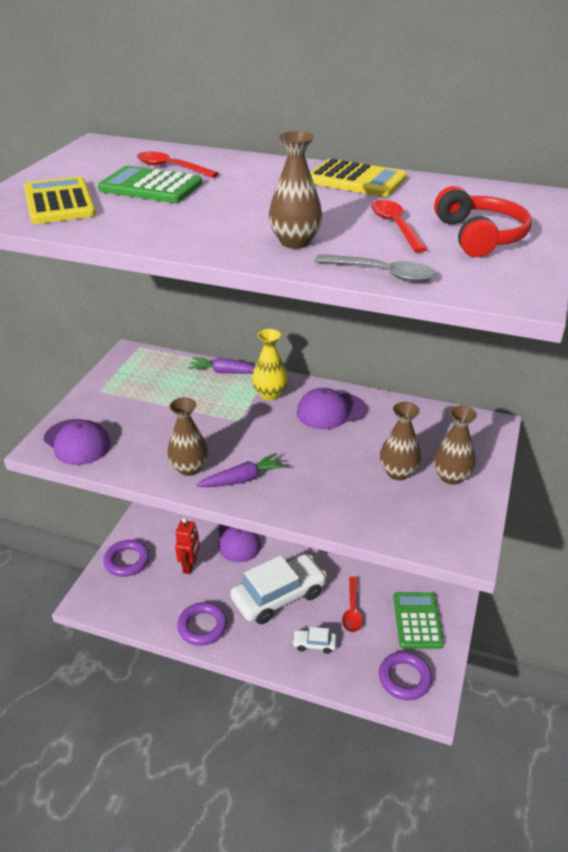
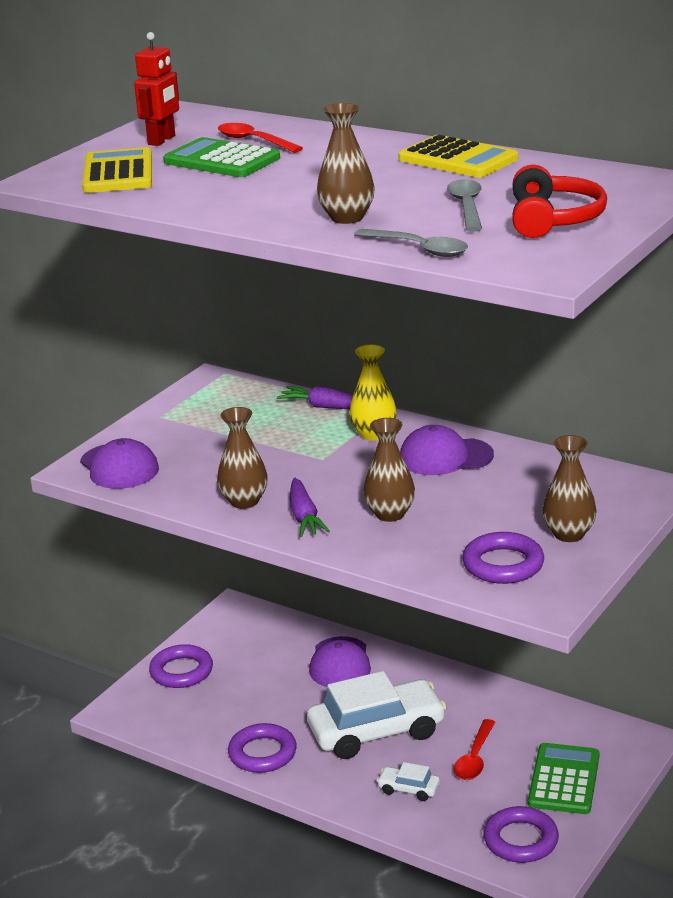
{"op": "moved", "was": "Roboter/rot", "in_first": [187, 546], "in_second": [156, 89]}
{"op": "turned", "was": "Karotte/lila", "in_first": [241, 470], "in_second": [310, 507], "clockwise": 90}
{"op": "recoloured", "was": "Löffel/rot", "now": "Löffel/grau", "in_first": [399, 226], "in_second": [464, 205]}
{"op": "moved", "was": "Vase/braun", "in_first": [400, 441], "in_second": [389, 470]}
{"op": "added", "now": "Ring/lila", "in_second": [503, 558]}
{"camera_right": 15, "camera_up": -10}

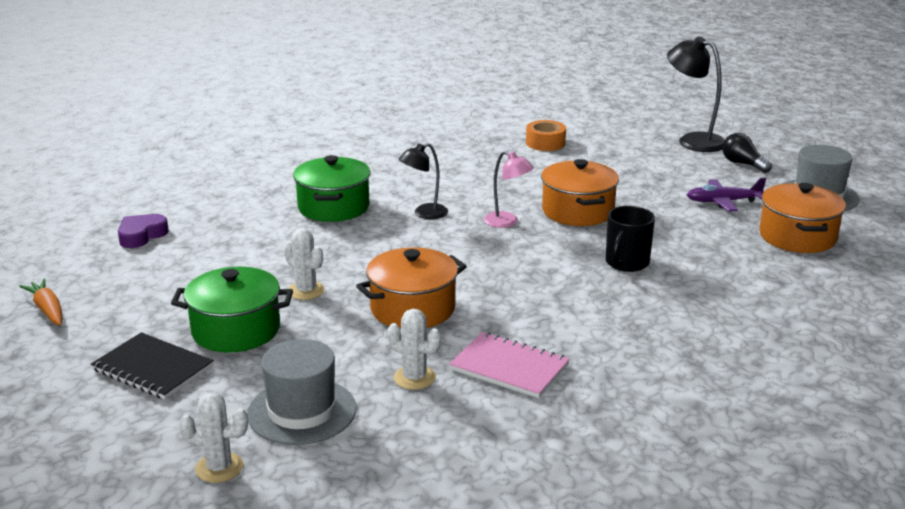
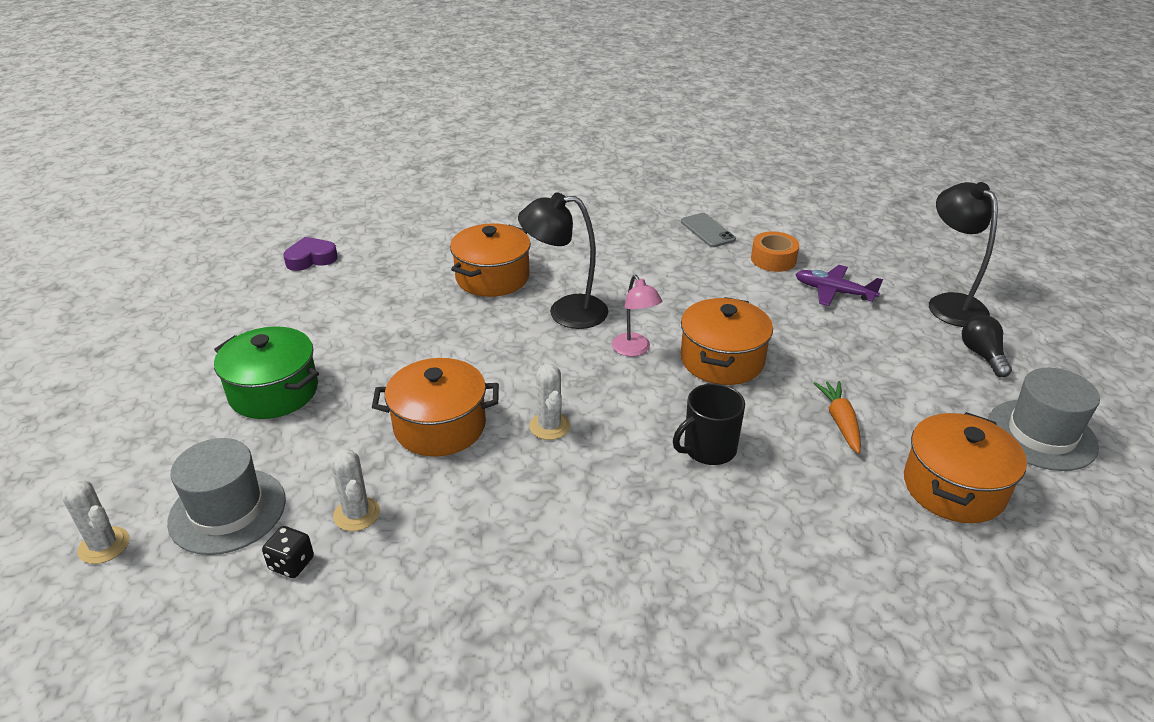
{"op": "moved", "was": "Karotte/orange", "in_first": [40, 301], "in_second": [837, 417]}
{"op": "removed", "was": "Notizbuch/schwarz", "in_first": [152, 365]}
{"op": "moved", "was": "Kaktus/weiß", "in_first": [304, 264], "in_second": [549, 402]}
{"op": "recoloured", "was": "Kochtopf/grün", "now": "Kochtopf/orange", "in_first": [332, 188], "in_second": [490, 260]}
{"op": "resized", "was": "Lampe/schwarz", "in_first": [423, 181], "in_second": [563, 260], "ratio": 1.6}
{"op": "removed", "was": "Notizbuch/rosa", "in_first": [509, 365]}
{"op": "moved", "was": "Flugzeug/lila", "in_first": [726, 194], "in_second": [839, 285]}
{"op": "added", "now": "Spielwürfel/schwarz", "in_second": [288, 552]}
{"op": "added", "now": "Handy/grau", "in_second": [708, 230]}
{"camera_right": 30, "camera_up": 10}

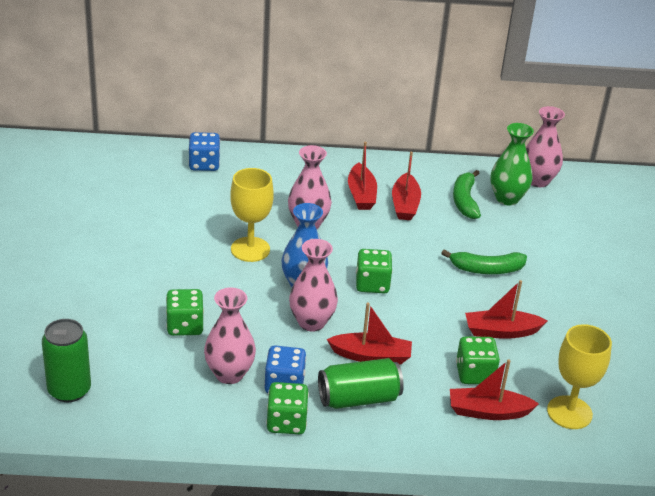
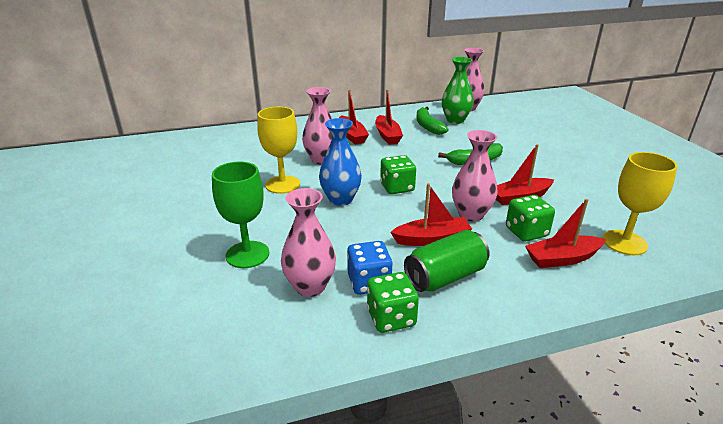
{"op": "removed", "was": "Dose/grün", "in_first": [66, 360]}
{"op": "replaced", "was": "Spielwürfel/grün", "now": "Kelch/grün", "in_first": [185, 312], "in_second": [240, 214]}
{"op": "removed", "was": "Spielwürfel/blau", "in_first": [204, 151]}
{"op": "moved", "was": "Vase/rosa", "in_first": [313, 285], "in_second": [475, 175]}
{"camera_right": -15, "camera_up": -5}

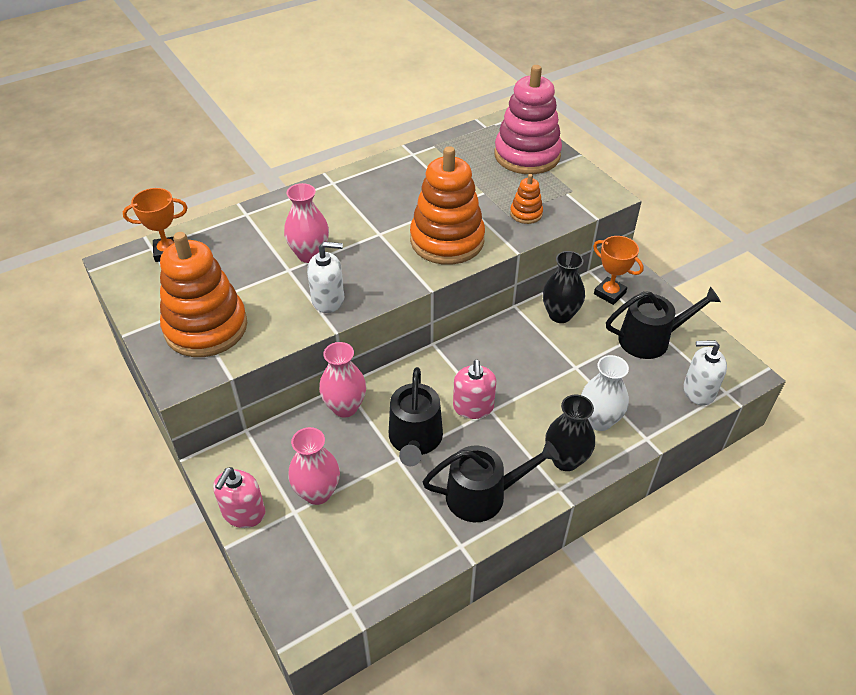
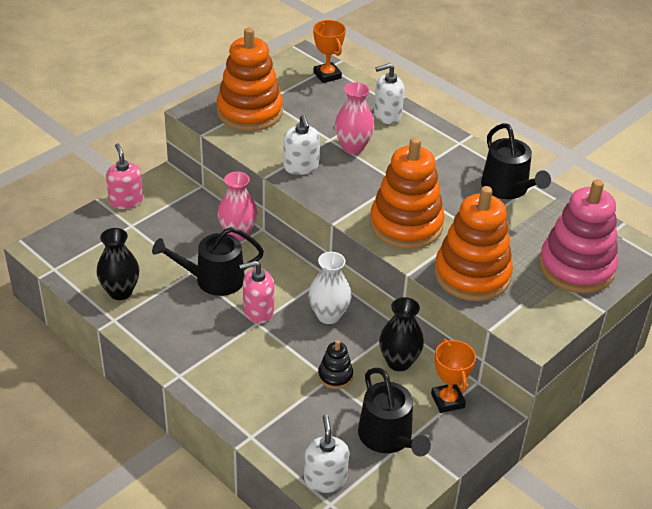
{"op": "turned", "was": "Seifenspender/rosa", "in_first": [239, 497], "in_second": [124, 176], "clockwise": 60}
{"op": "removed", "was": "Vase/rosa", "in_first": [314, 466]}
{"op": "moved", "was": "Gießkanne/schwarz", "in_first": [491, 481], "in_second": [516, 161]}
{"op": "resized", "was": "Stapelspielzeug/orange", "in_first": [526, 199], "in_second": [473, 243], "ratio": 2.21}
{"op": "moved", "was": "Vase/schwarz", "in_first": [570, 433], "in_second": [118, 264]}
{"op": "moved", "was": "Vase/weiß", "in_first": [605, 393], "in_second": [330, 288]}
{"op": "turned", "was": "Pokal/orange", "in_first": [618, 270], "in_second": [453, 376], "clockwise": -45}
{"op": "added", "now": "Stapelspielzeug/schwarz", "in_second": [335, 364]}
{"op": "added", "now": "Seifenspender/weiß", "in_second": [389, 93]}
{"camera_right": 75, "camera_up": -5}

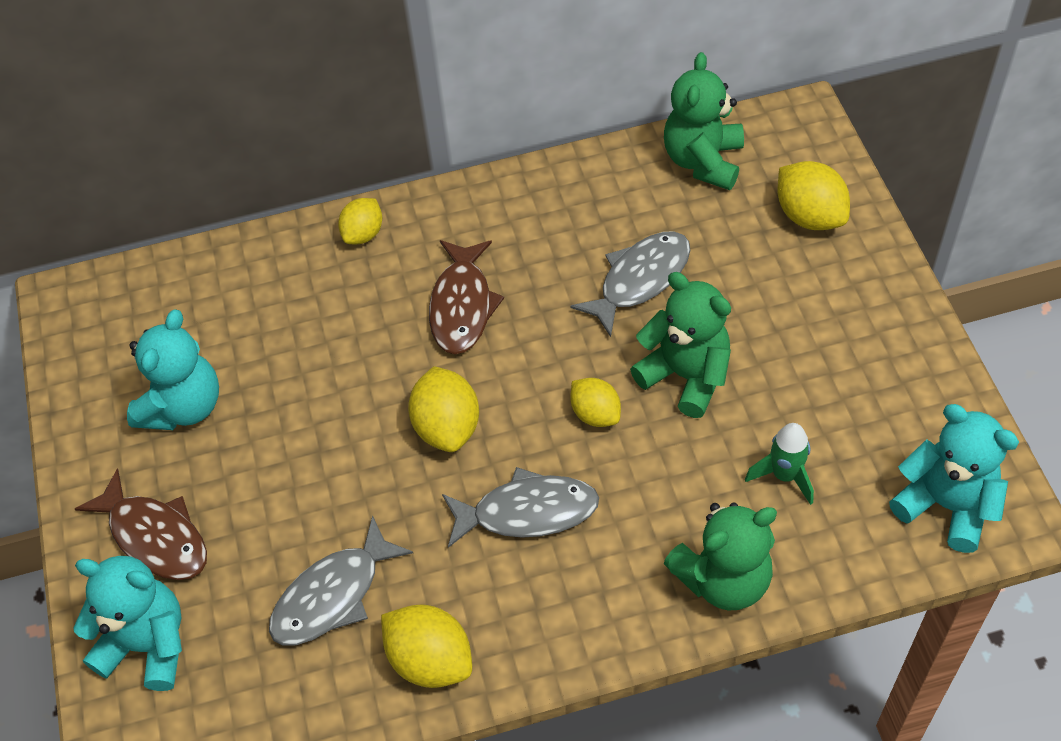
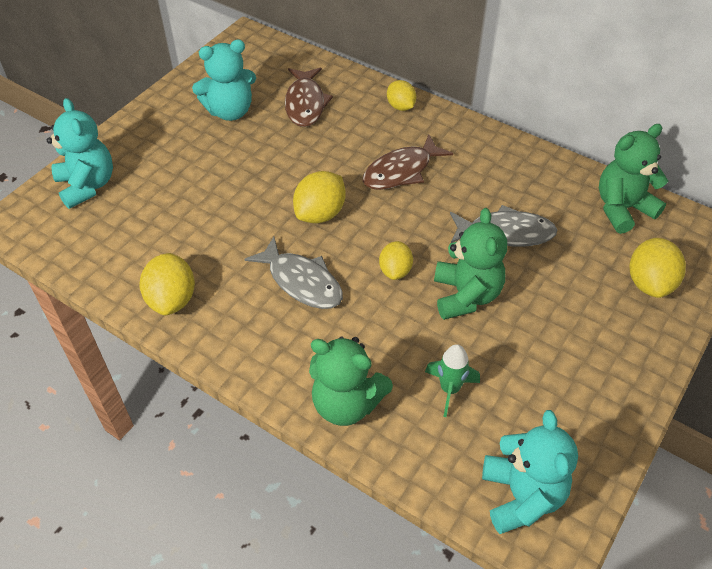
{"op": "moved", "was": "Fisch/braun", "in_first": [141, 524], "in_second": [309, 97]}
{"op": "removed", "was": "Fisch/grau", "in_first": [341, 580]}
{"op": "turned", "was": "Zitrone/gelb", "in_first": [360, 221], "in_second": [401, 95], "clockwise": 75}
{"camera_right": 45, "camera_up": -5}

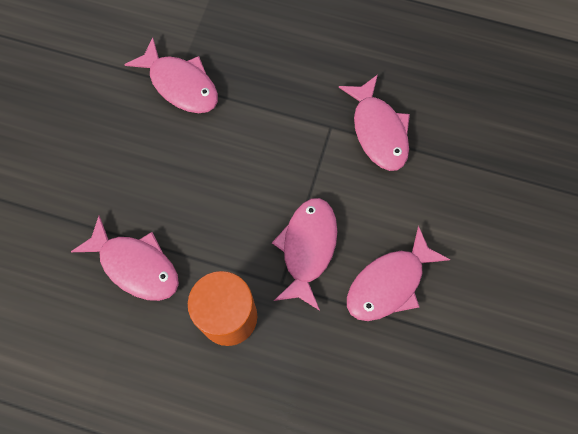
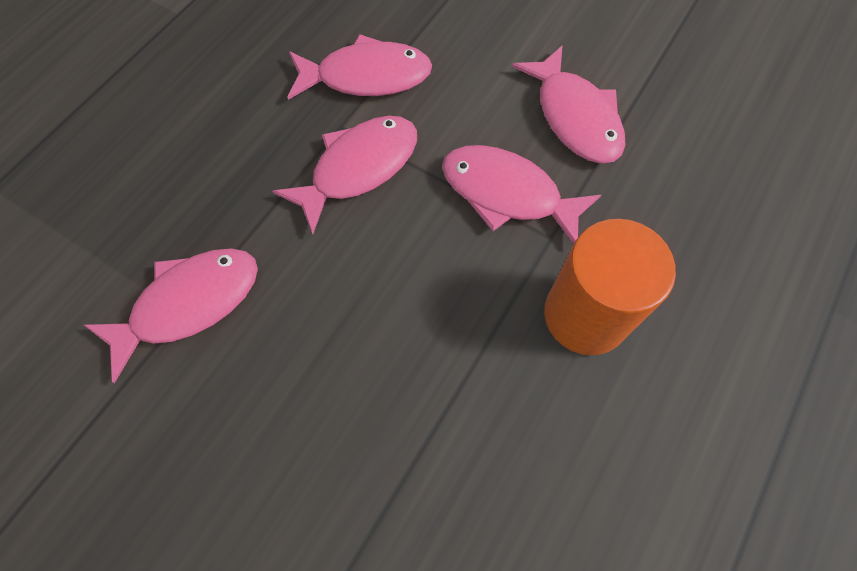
{"op": "moved", "was": "Fisch/rosa", "in_first": [125, 258], "in_second": [344, 175]}
{"camera_right": -75, "camera_up": -5}

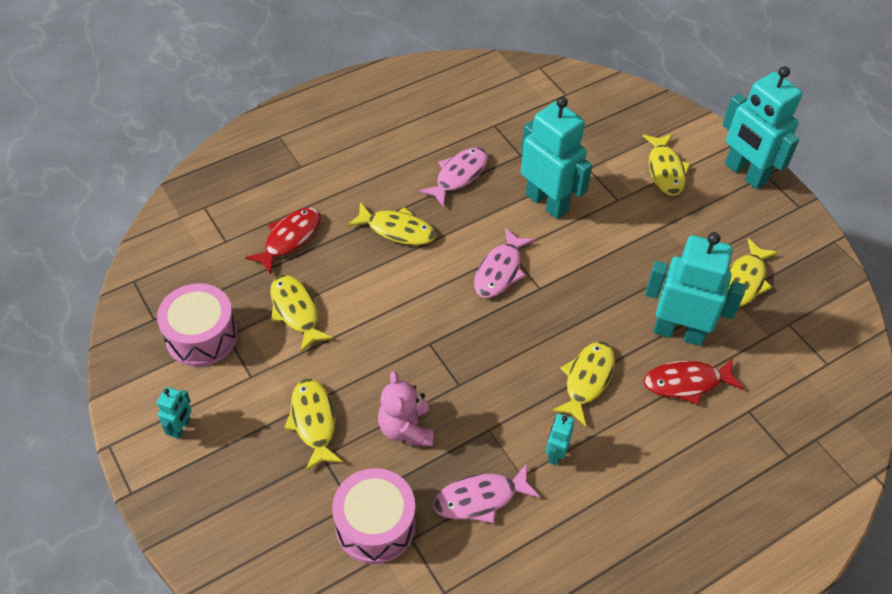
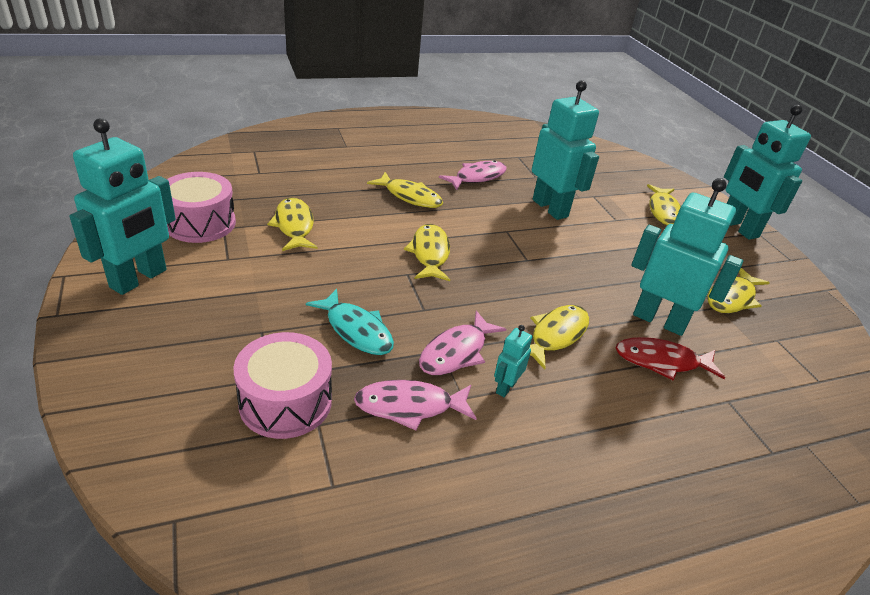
{"op": "resized", "was": "Roboter/türkis", "in_first": [174, 413], "in_second": [122, 206], "ratio": 2.23}
{"op": "removed", "was": "Fisch/rot", "in_first": [283, 241]}
{"op": "moved", "was": "Fisch/gelb", "in_first": [313, 424], "in_second": [427, 252]}
{"op": "replaced", "was": "Teddybär/rosa", "now": "Fisch/türkis", "in_first": [406, 408], "in_second": [350, 322]}
{"op": "moved", "was": "Fisch/rosa", "in_first": [504, 263], "in_second": [462, 343]}
{"camera_right": 10, "camera_up": -15}

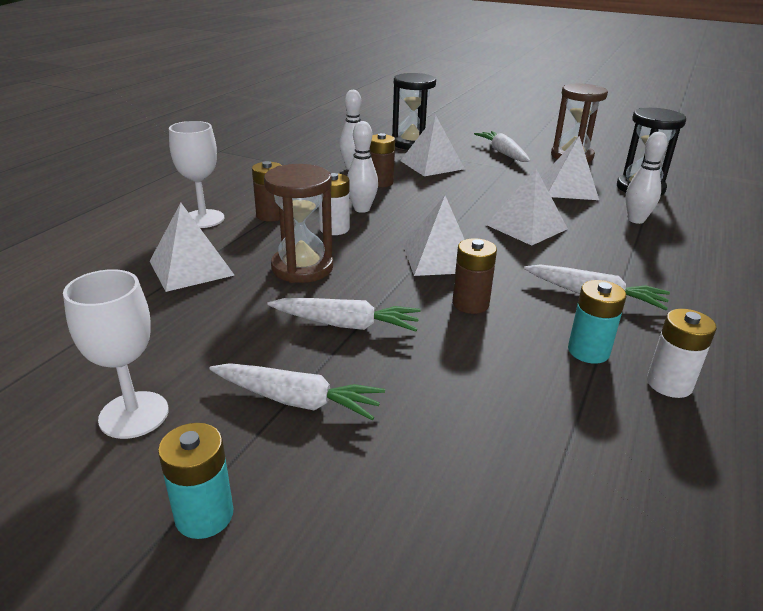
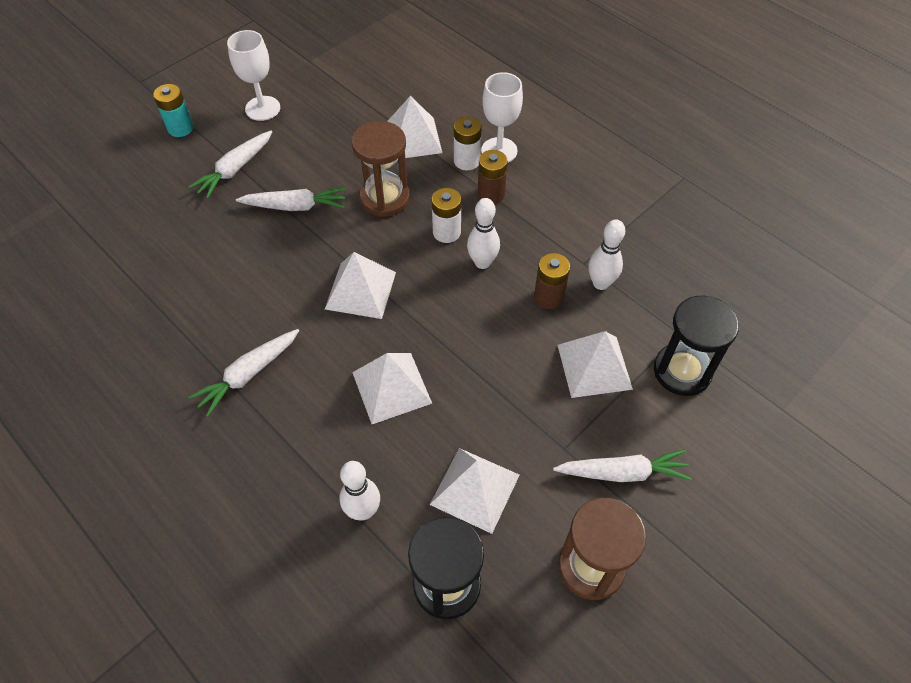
{"op": "turned", "was": "Karotte/weiß", "in_first": [344, 315], "in_second": [291, 199], "clockwise": -120}
{"op": "removed", "was": "Batterie/braun", "in_first": [474, 276]}
{"op": "removed", "was": "Batterie/türkis", "in_first": [597, 322]}
{"op": "moved", "was": "Batterie/weiß", "in_first": [682, 353], "in_second": [467, 143]}
{"camera_right": 110, "camera_up": 25}

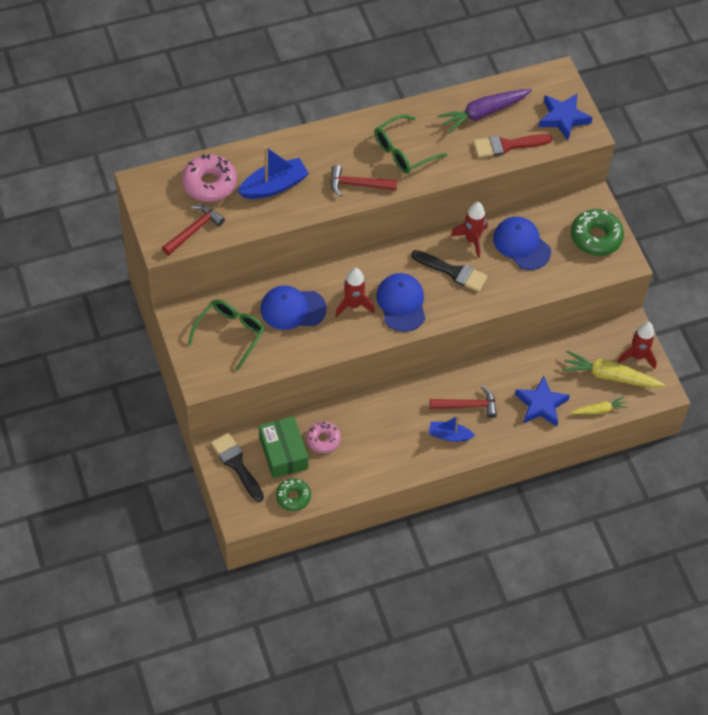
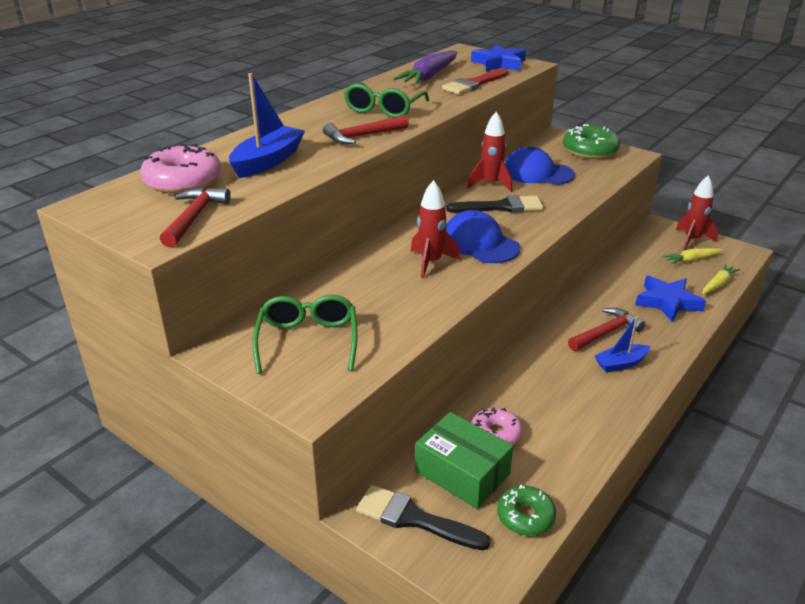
{"op": "removed", "was": "Kappe/blau", "in_first": [293, 308]}
{"op": "resized", "was": "Karotte/gelb", "in_first": [613, 369], "in_second": [692, 256], "ratio": 0.57}
{"camera_right": -30, "camera_up": -25}

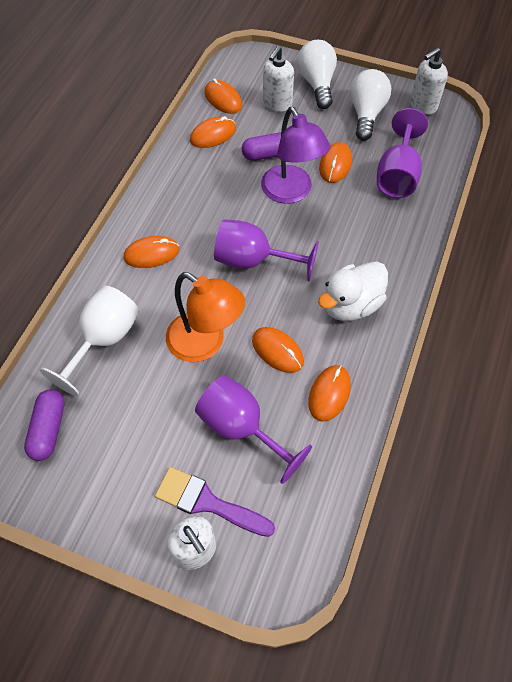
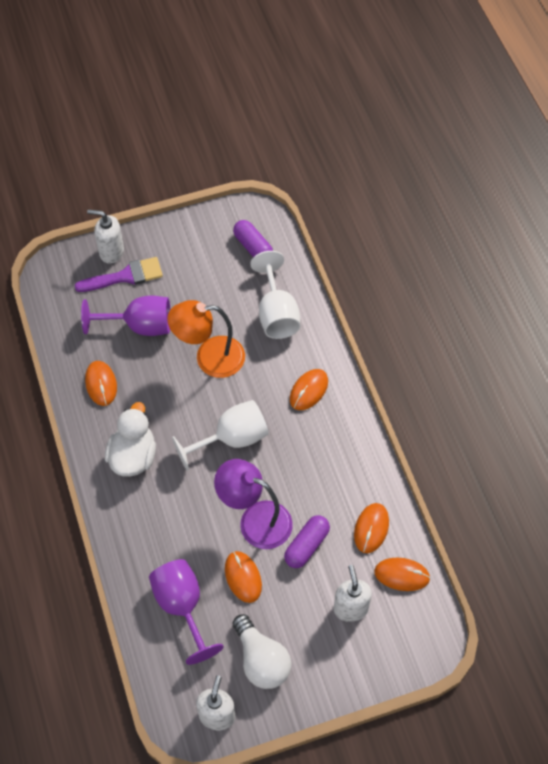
{"op": "recoloured", "was": "Kelch/lila", "now": "Kelch/weiß", "in_first": [266, 250], "in_second": [220, 435]}
{"op": "removed", "was": "Computermaus/orange", "in_first": [278, 350]}
{"op": "removed", "was": "Glühbirne/weiß", "in_first": [317, 74]}
{"camera_right": 140, "camera_up": 0}

